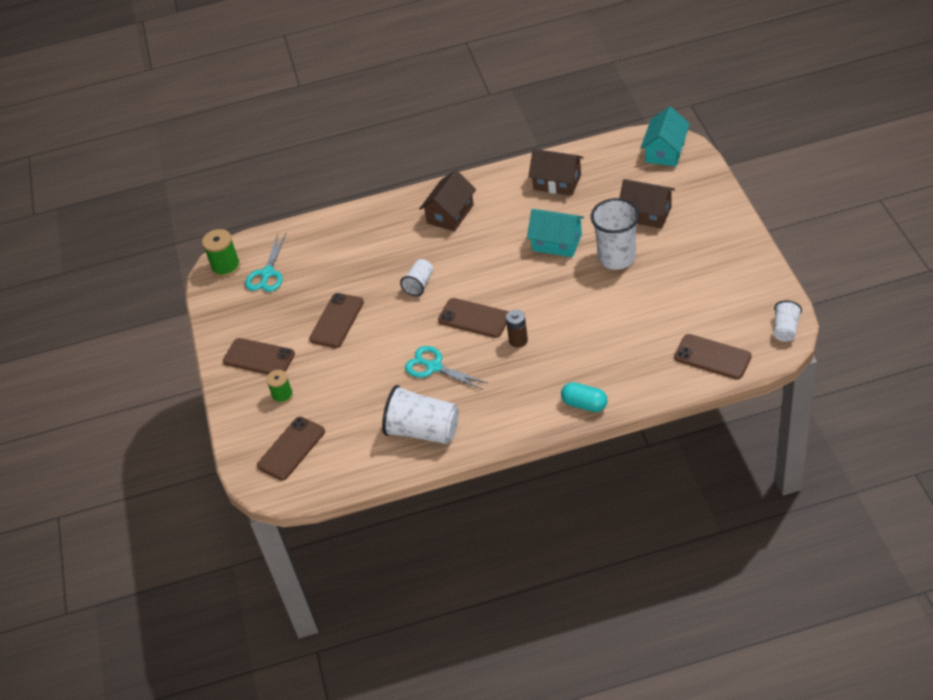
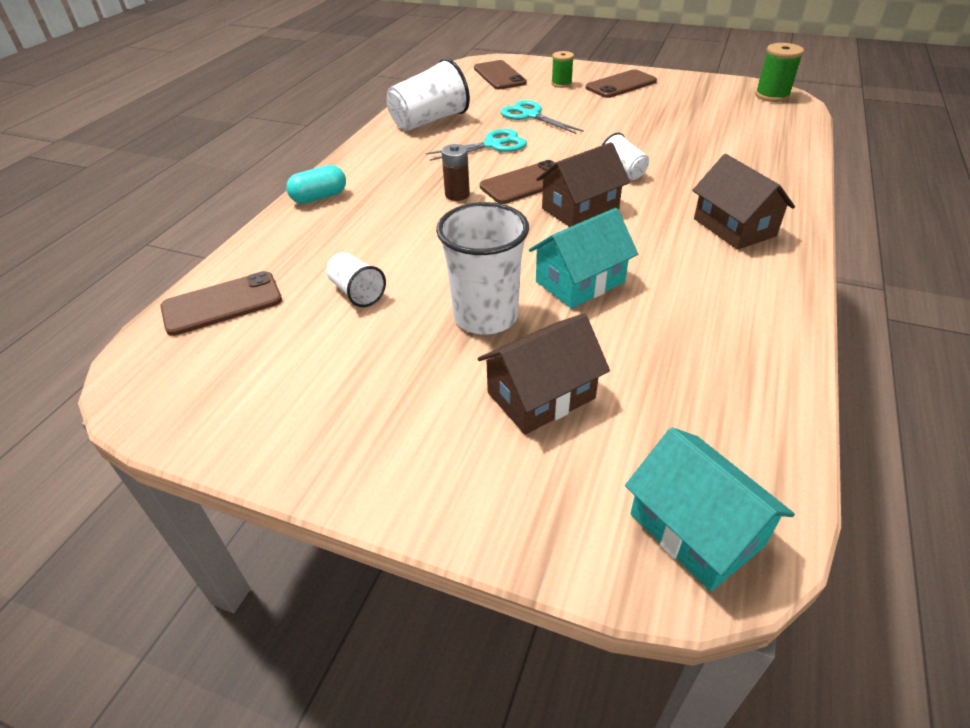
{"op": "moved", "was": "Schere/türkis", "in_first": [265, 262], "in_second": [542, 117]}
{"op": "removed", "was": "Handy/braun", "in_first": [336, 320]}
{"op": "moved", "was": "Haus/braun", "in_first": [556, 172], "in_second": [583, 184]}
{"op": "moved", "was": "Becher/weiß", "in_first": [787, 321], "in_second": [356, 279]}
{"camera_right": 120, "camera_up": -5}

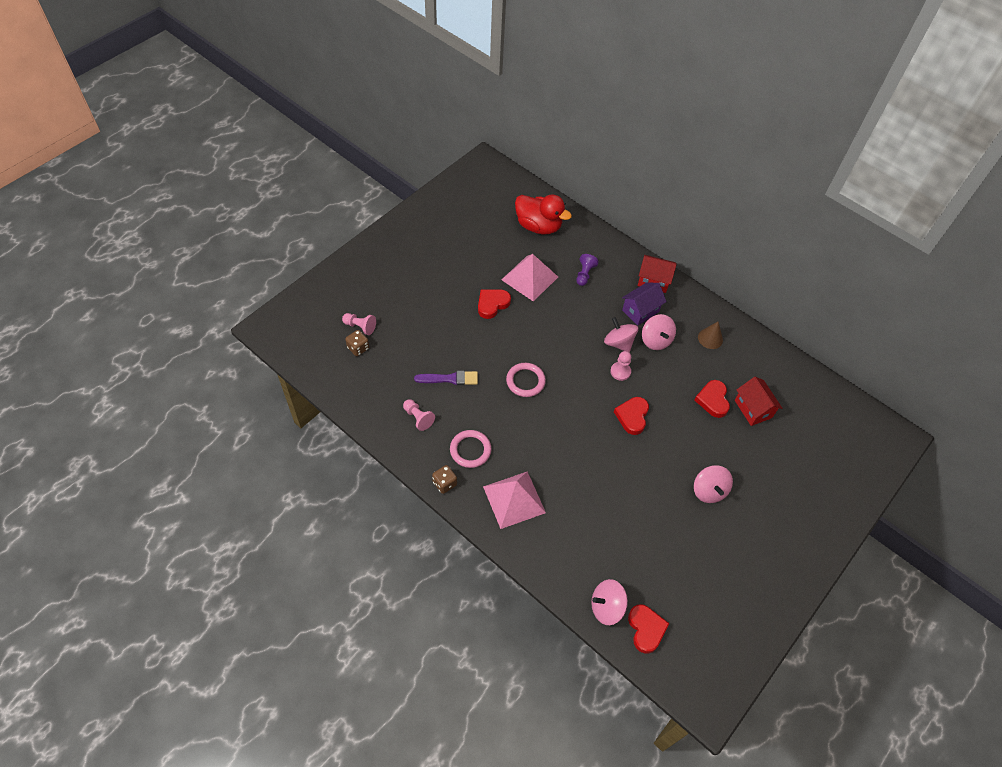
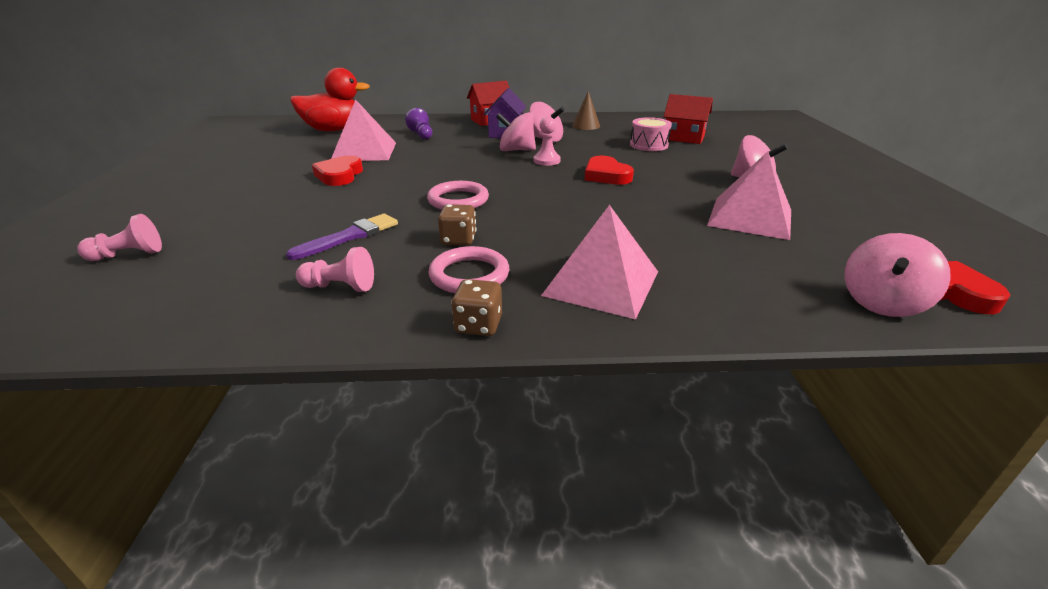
{"op": "moved", "was": "Spielwürfel/braun", "in_first": [357, 343], "in_second": [457, 225]}
{"op": "replaced", "was": "Herz/rot", "now": "Trommel/rosa", "in_first": [712, 399], "in_second": [651, 134]}
{"op": "added", "now": "Pyramide/rosa", "in_second": [749, 196]}
{"camera_right": -40, "camera_up": -25}

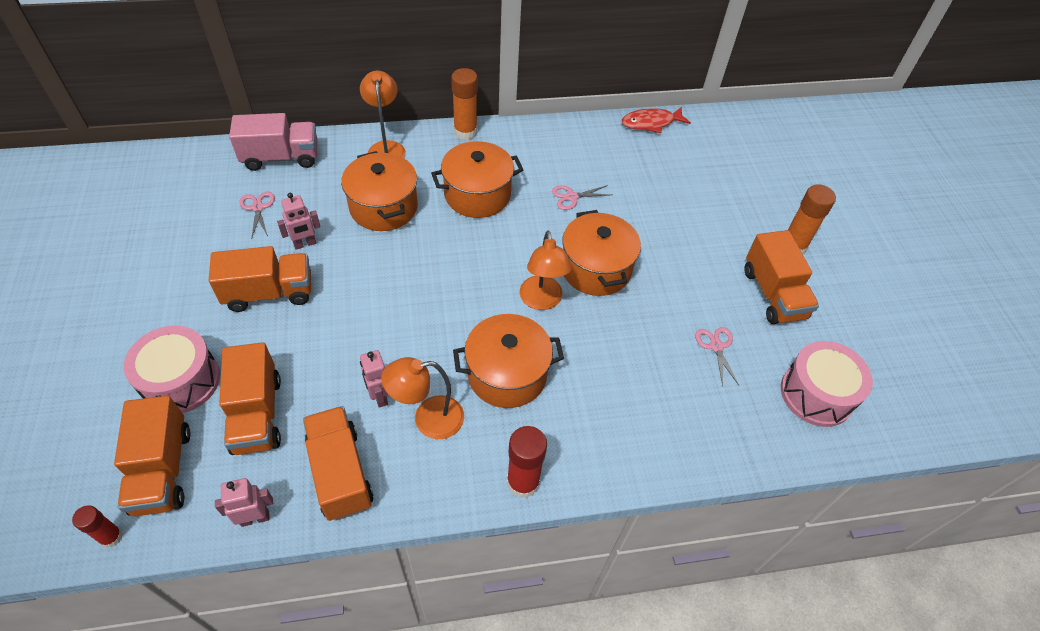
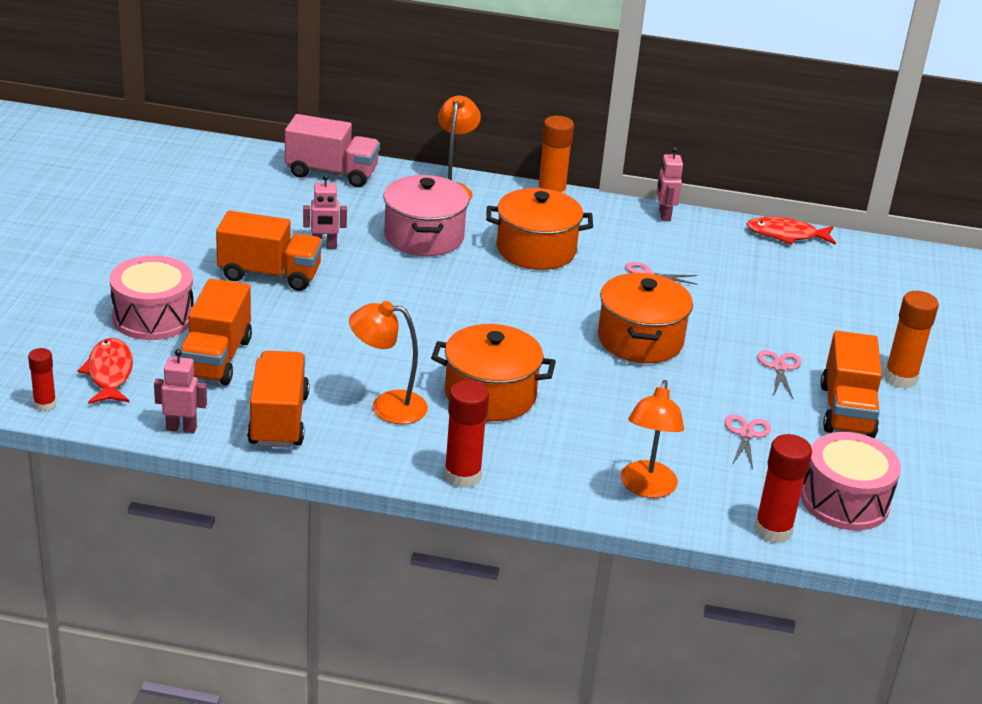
{"op": "replaced", "was": "Lastwagen/orange", "now": "Fisch/rot", "in_first": [152, 456], "in_second": [105, 371]}
{"op": "moved", "was": "Schere/rosa", "in_first": [257, 215], "in_second": [779, 374]}
{"op": "recoloured", "was": "Kochtopf/orange", "now": "Kochtopf/rosa", "in_first": [379, 191], "in_second": [426, 215]}
{"op": "moved", "was": "Roboter/rosa", "in_first": [374, 379], "in_second": [670, 184]}
{"op": "moved", "was": "Lampe/orange", "in_first": [546, 270], "in_second": [652, 439]}
{"op": "added", "now": "Klebestift/rot", "in_second": [783, 489]}
{"camera_right": 20, "camera_up": -20}

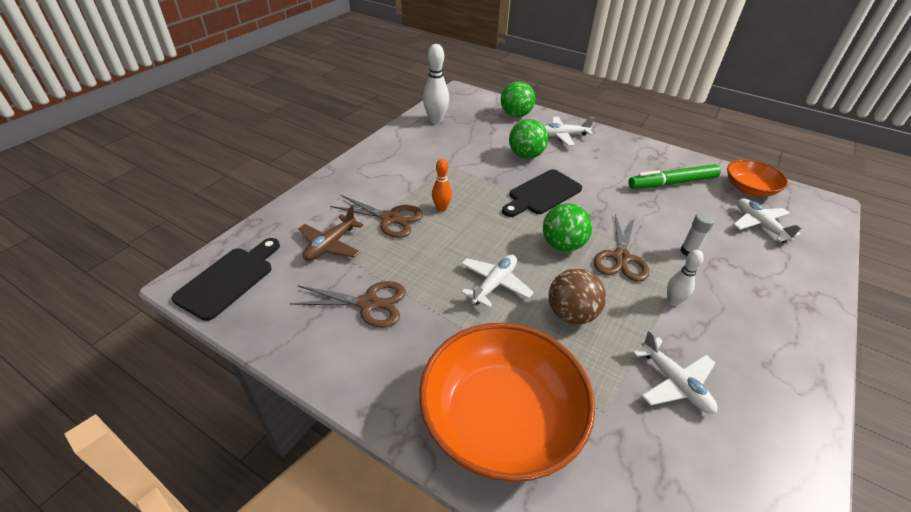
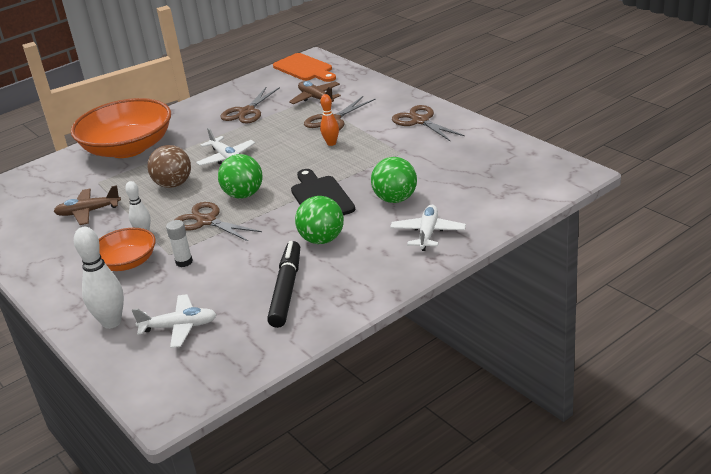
{"op": "recoloured", "was": "Schneidebrett/schwarz", "now": "Schneidebrett/orange", "in_first": [225, 279], "in_second": [304, 67]}
{"op": "moved", "was": "Bowlingkegel/weiß", "in_first": [436, 84], "in_second": [99, 278]}
{"op": "moved", "was": "Ball/grün", "in_first": [518, 99], "in_second": [319, 220]}
{"op": "recoloured", "was": "Filzstift/grün", "now": "Filzstift/schwarz", "in_first": [674, 176], "in_second": [283, 284]}
{"op": "recoloured", "was": "Flugzeug/weiß", "now": "Flugzeug/braun", "in_first": [675, 372], "in_second": [87, 205]}
{"op": "moved", "was": "Schüssel/orange", "in_first": [757, 178], "in_second": [127, 249]}
{"op": "added", "now": "Schere/braun", "in_second": [428, 123]}
{"camera_right": 115, "camera_up": -10}

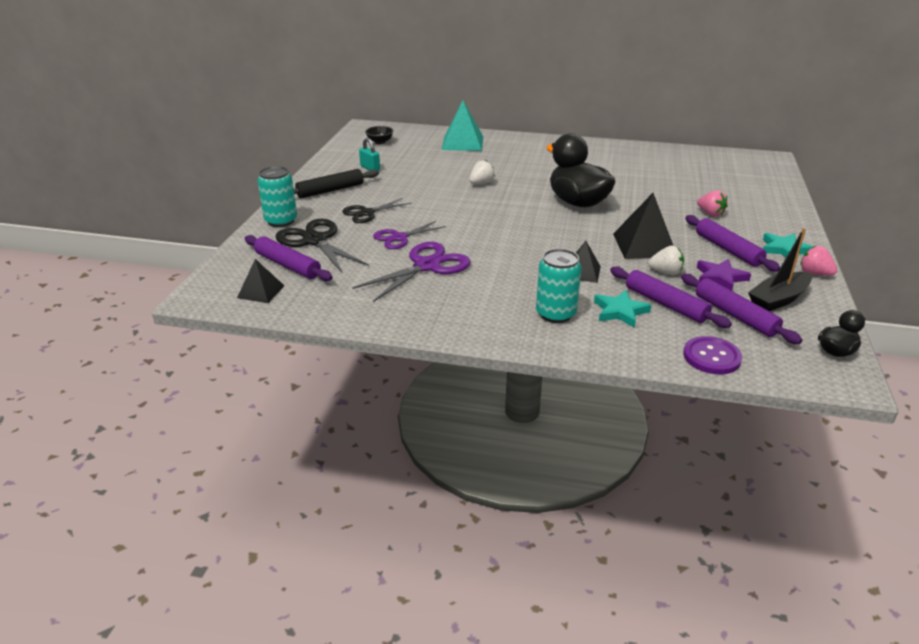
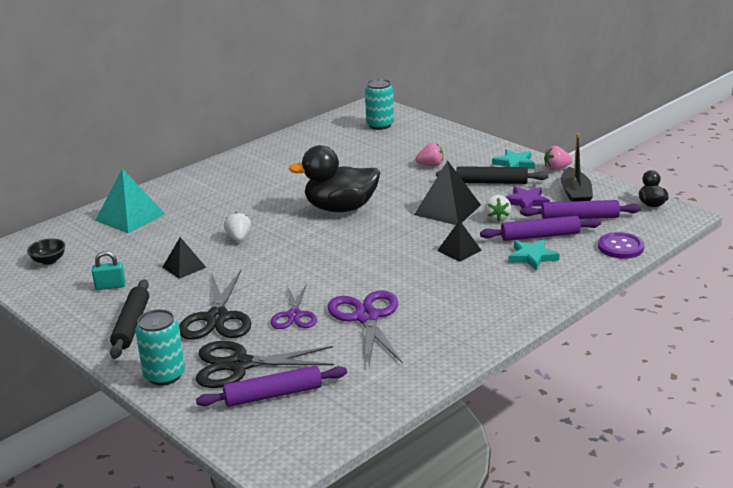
{"op": "moved", "was": "Pyramide/schwarz", "in_first": [260, 281], "in_second": [184, 258]}
{"op": "resized", "was": "Schere/schwarz", "in_first": [377, 210], "in_second": [215, 305], "ratio": 1.55}
{"op": "moved", "was": "Dose/türkis", "in_first": [558, 286], "in_second": [379, 104]}
{"op": "turned", "was": "Erdbeere/weiß", "in_first": [666, 260], "in_second": [497, 208], "clockwise": 135}
{"op": "recoloured", "was": "Nudelholz/lila", "now": "Nudelholz/schwarz", "in_first": [732, 243], "in_second": [492, 175]}
{"camera_right": -55, "camera_up": -5}

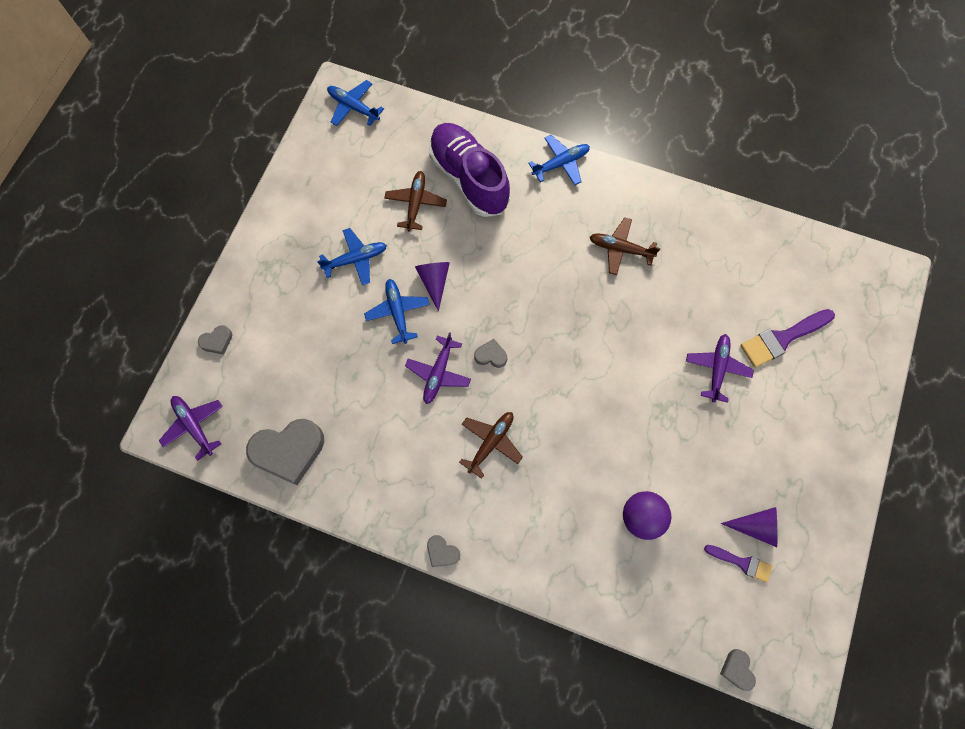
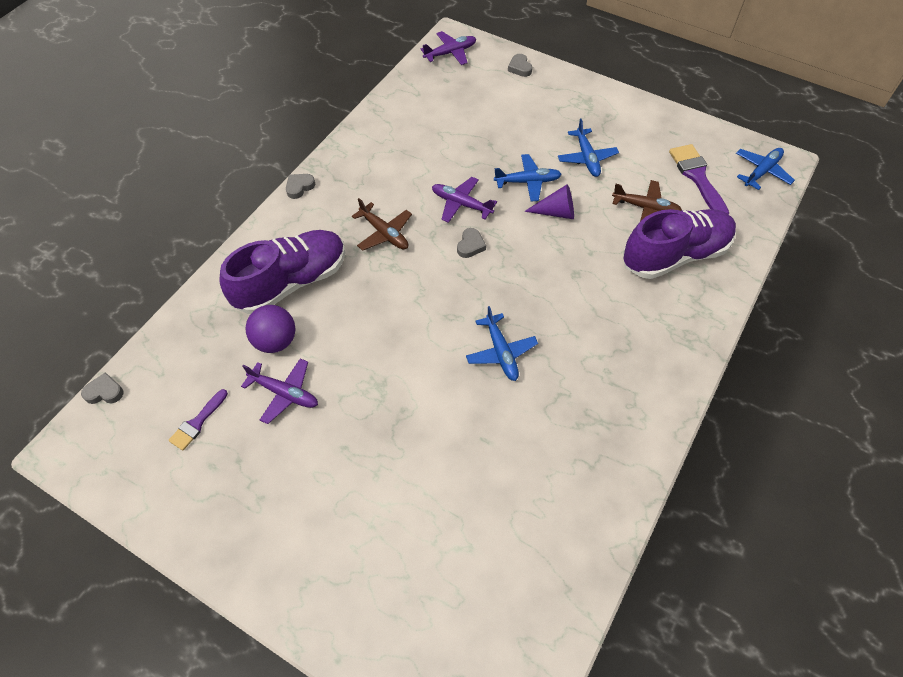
{"op": "removed", "was": "Herz/grau", "in_first": [285, 452]}
{"op": "moved", "was": "Flugzeug/blau", "in_first": [559, 160], "in_second": [502, 343]}
{"op": "removed", "was": "Flugzeug/braun", "in_first": [625, 246]}
{"op": "moved", "was": "Flugzeug/lila", "in_first": [720, 368], "in_second": [279, 391]}
{"op": "removed", "was": "Kegel/lila", "in_first": [749, 527]}
{"op": "moved", "was": "Pinsel/lila", "in_first": [787, 338], "in_second": [699, 179]}
{"op": "added", "now": "Schuh/lila", "in_second": [282, 272]}
{"camera_right": 100, "camera_up": -15}

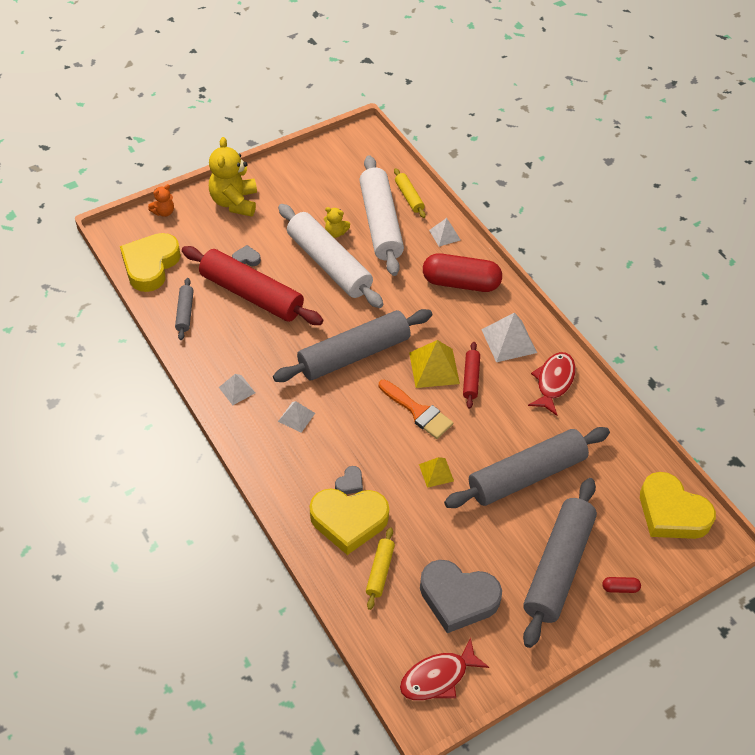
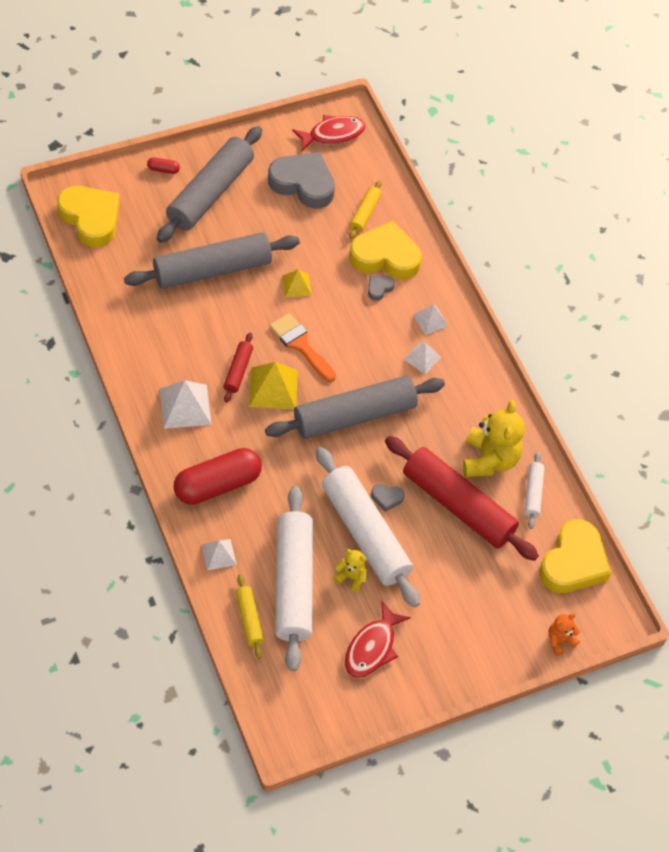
{"op": "recoloured", "was": "Nudelholz/grau", "now": "Nudelholz/weiß", "in_first": [184, 309], "in_second": [534, 490]}
{"op": "moved", "was": "Teddybär/gelb", "in_first": [233, 177], "in_second": [494, 438]}
{"op": "moved", "was": "Pyramide/weiß", "in_first": [237, 389], "in_second": [431, 320]}
{"op": "moved", "was": "Herz/grau", "in_first": [246, 255], "in_second": [388, 498]}
{"op": "turned", "was": "Kapsel/rot", "in_first": [462, 272], "in_second": [218, 476], "clockwise": -45}
{"op": "moved", "was": "Fisch/rot", "in_first": [552, 384], "in_second": [378, 639]}
{"camera_right": -175, "camera_up": 5}

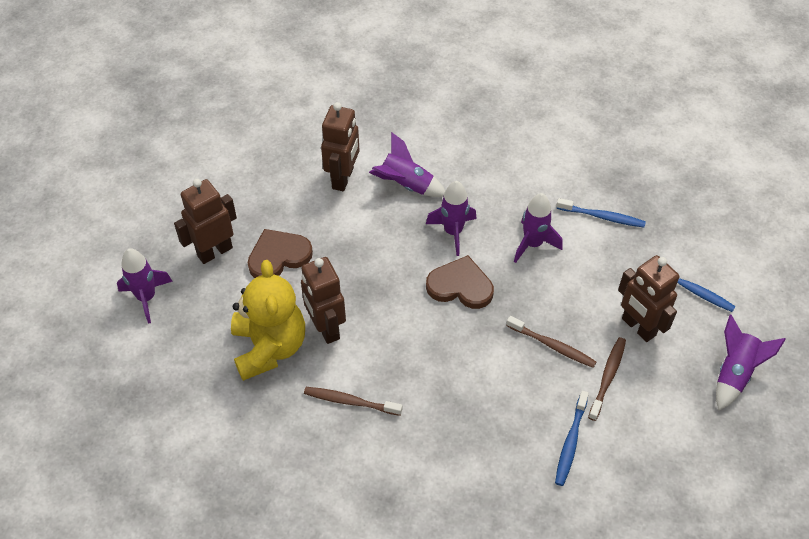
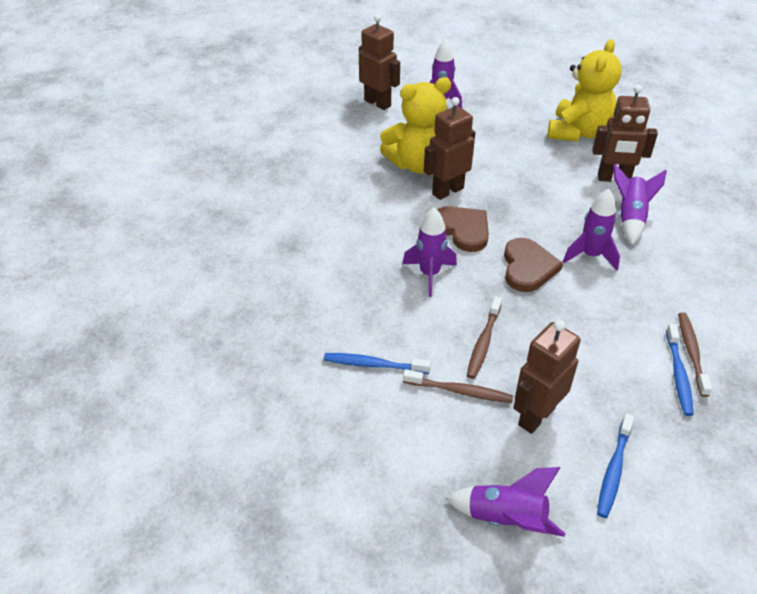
{"op": "moved", "was": "Roboter/braun", "in_first": [205, 221], "in_second": [379, 62]}
{"op": "moved", "was": "Herz/braun", "in_first": [280, 253], "in_second": [463, 229]}
{"op": "moved", "was": "Zahnbürste/braun", "in_first": [353, 401], "in_second": [695, 355]}
{"op": "moved", "was": "Rakete/lila", "in_first": [538, 228], "in_second": [429, 252]}
{"op": "added", "now": "Teddybär/gelb", "in_second": [585, 90]}
{"camera_right": 80, "camera_up": -10}

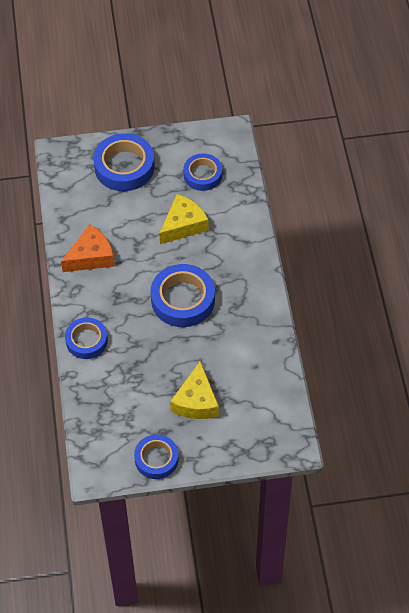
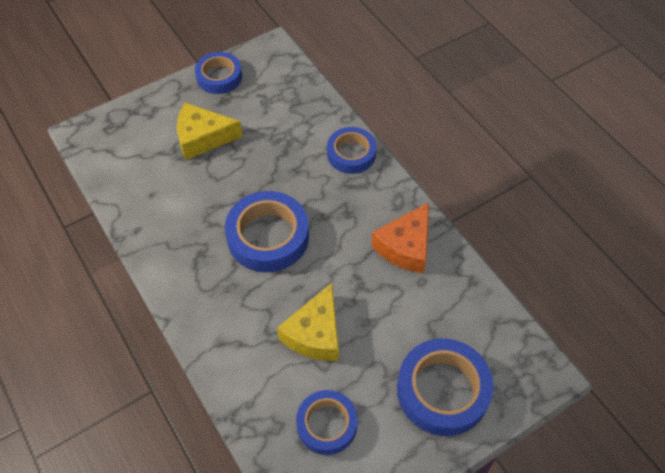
{"op": "turned", "was": "Käse/gelb", "in_first": [194, 390], "in_second": [210, 131], "clockwise": -75}
{"camera_right": 155, "camera_up": 0}

